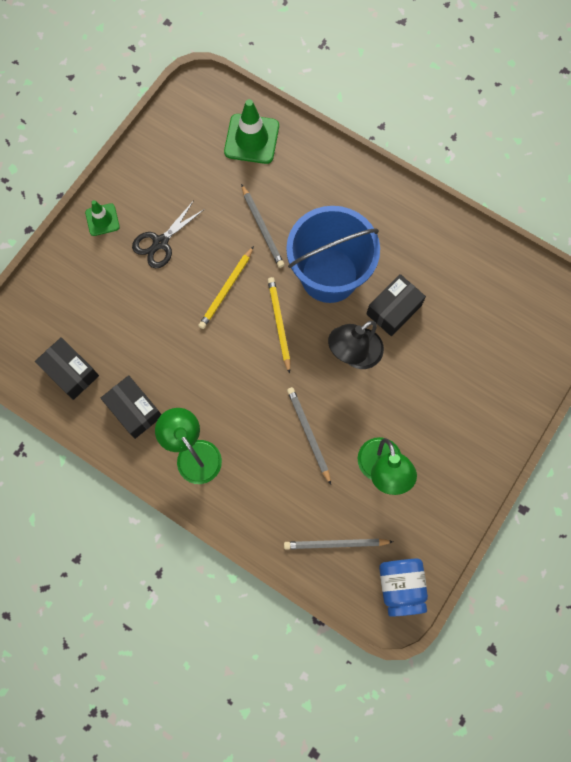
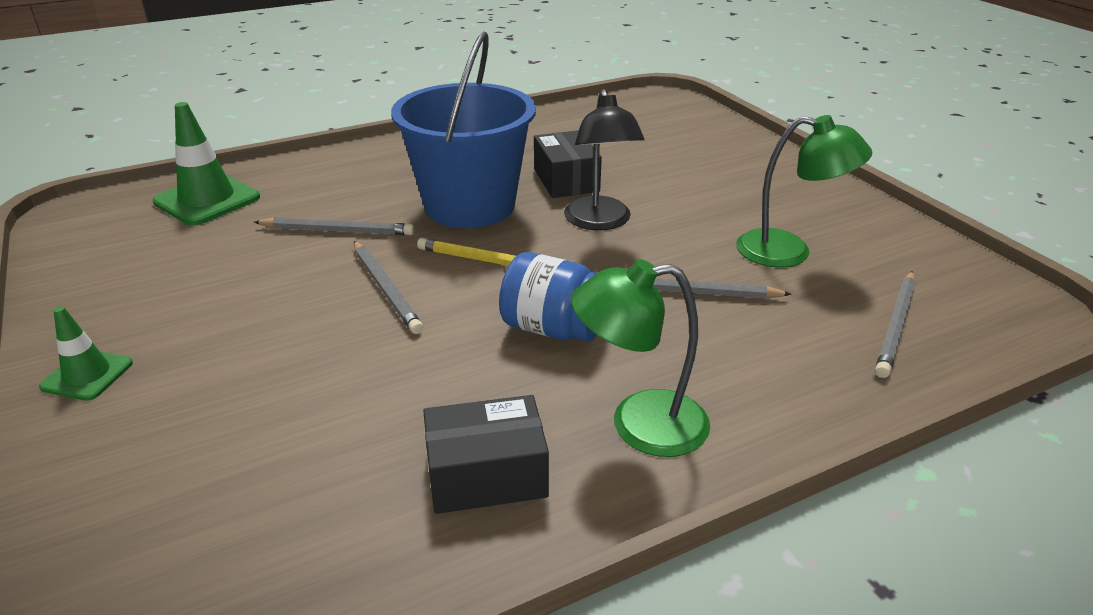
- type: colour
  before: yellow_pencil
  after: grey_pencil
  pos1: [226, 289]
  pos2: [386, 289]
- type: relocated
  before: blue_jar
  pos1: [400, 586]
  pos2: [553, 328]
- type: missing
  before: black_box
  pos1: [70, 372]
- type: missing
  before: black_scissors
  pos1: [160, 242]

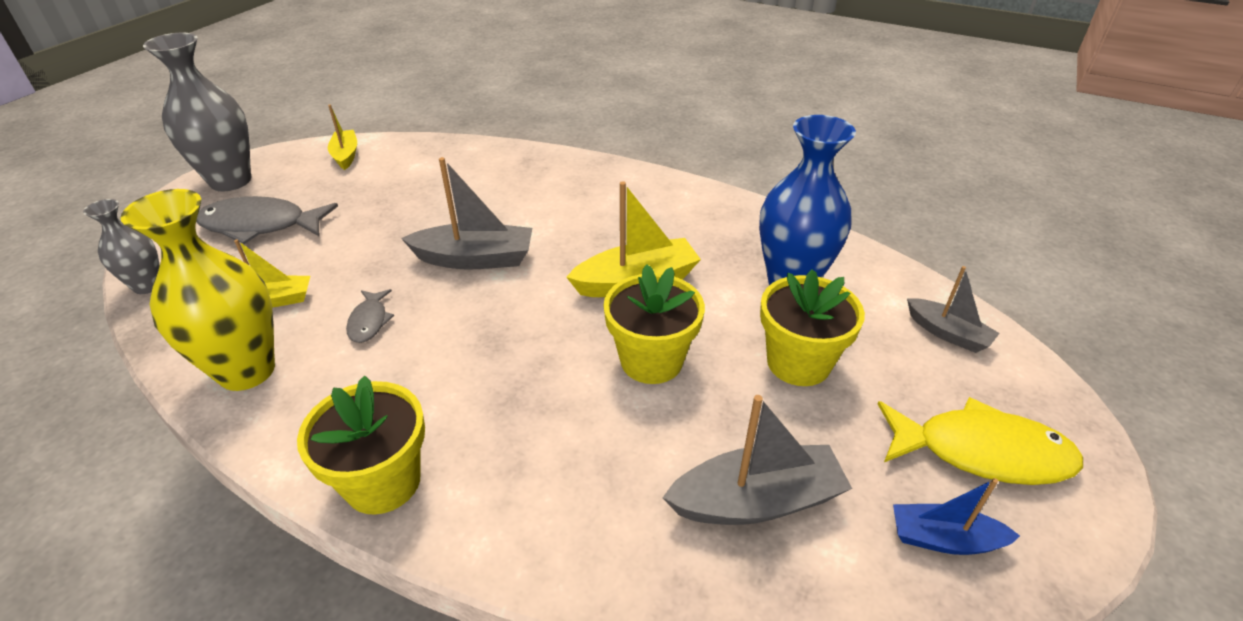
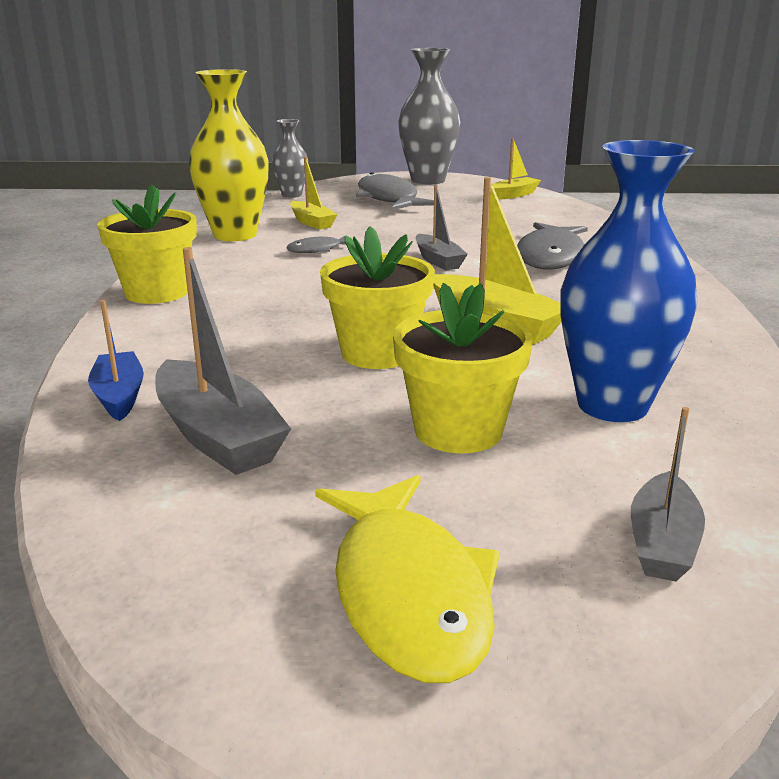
- type: relocated
  before: blue_boat
  pos1: [943, 539]
  pos2: [119, 396]
- type: size
  before: grey_boat
  pos1: [475, 259]
  pos2: [438, 261]
  scale: 0.62
- type: appeared
  after: grey_fish
  pos2: [552, 257]

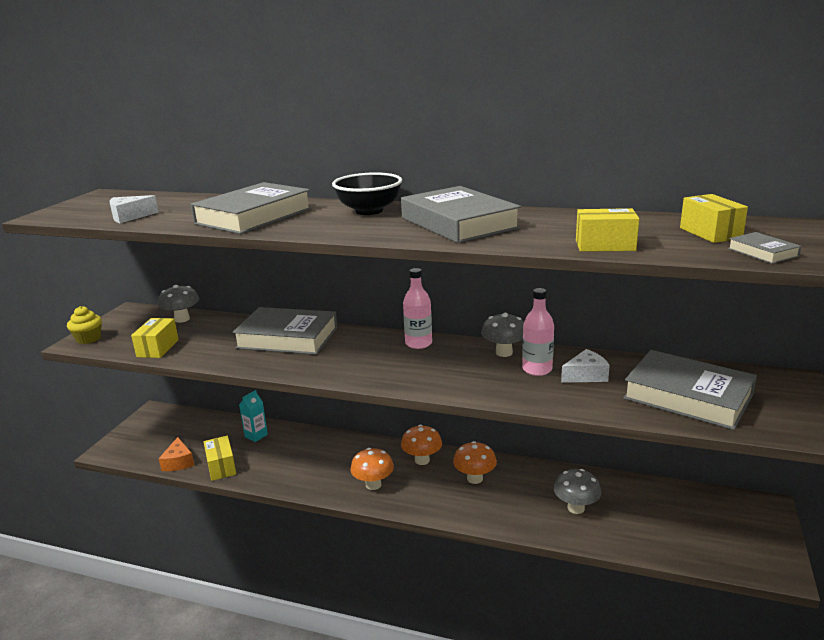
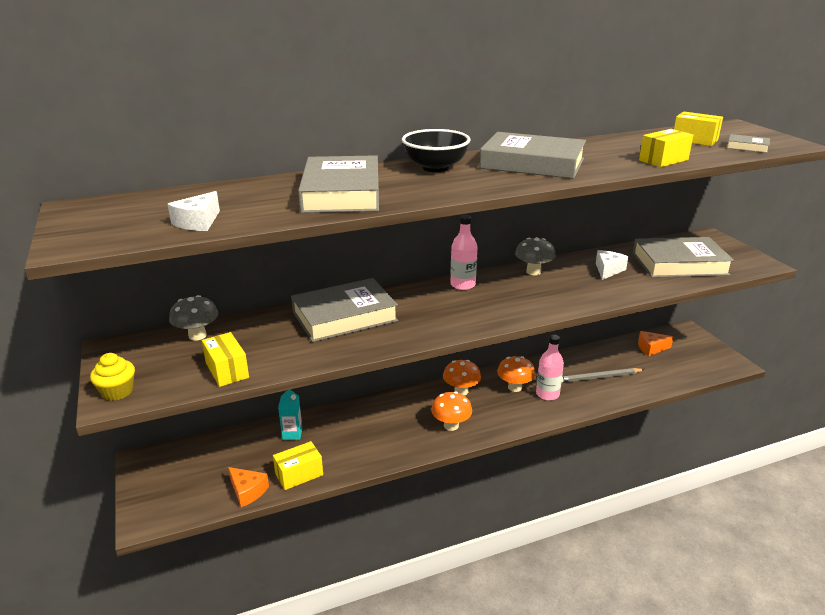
- type: spun
  before: yellow_box
  pos1: [221, 467]
  pos2: [299, 474]
  turn: -60
- type: relocated
  before: pink_bottle
  pos1: [537, 369]
  pos2: [547, 394]
- type: exchanged
  before: grey_mushroom
  after: grey_pencil
  pos1: [576, 508]
  pos2: [599, 377]
- type: appeared
  after: orange_cheese
  pos2: [651, 348]

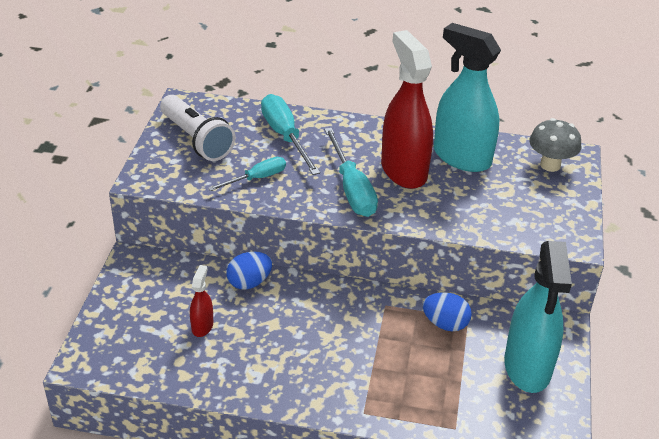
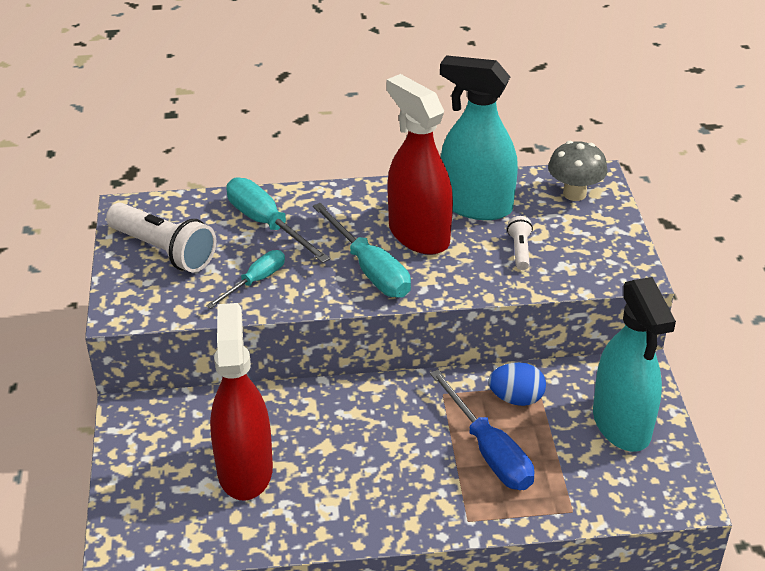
- type: size
  before: red_spray_bottle
  pos1: [202, 326]
  pos2: [245, 469]
  scale: 2.21
- type: appeared
  after: blue_screwdriver
  pos2: [489, 451]
- type: appeared
  after: white_flashlight
  pos2: [520, 250]
- type: missing
  before: blue_egg
  pos1: [249, 282]

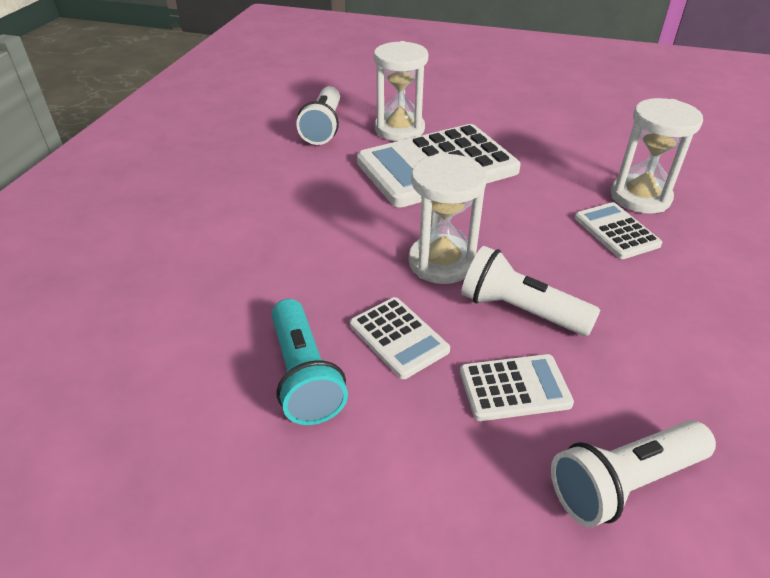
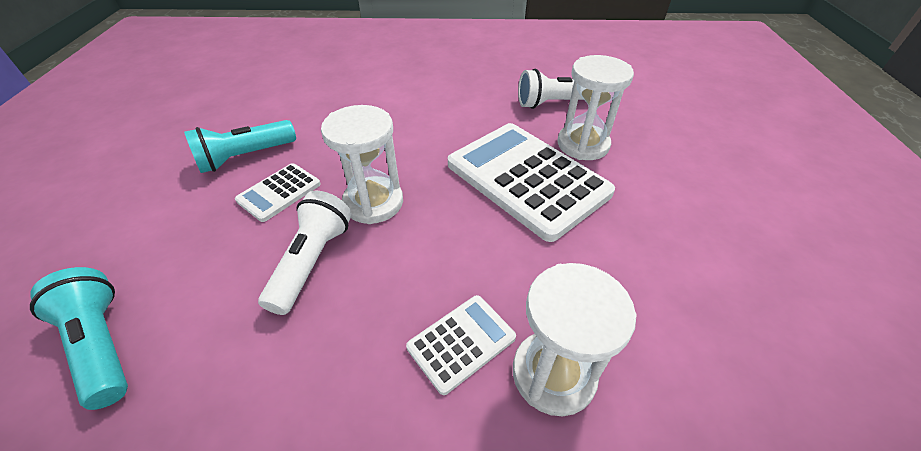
- type: colour
  before: white_flashlight
  after: turquoise_flashlight
  pos1: [624, 482]
  pos2: [102, 345]
- type: missing
  before: white_calculator
  pos1: [514, 388]

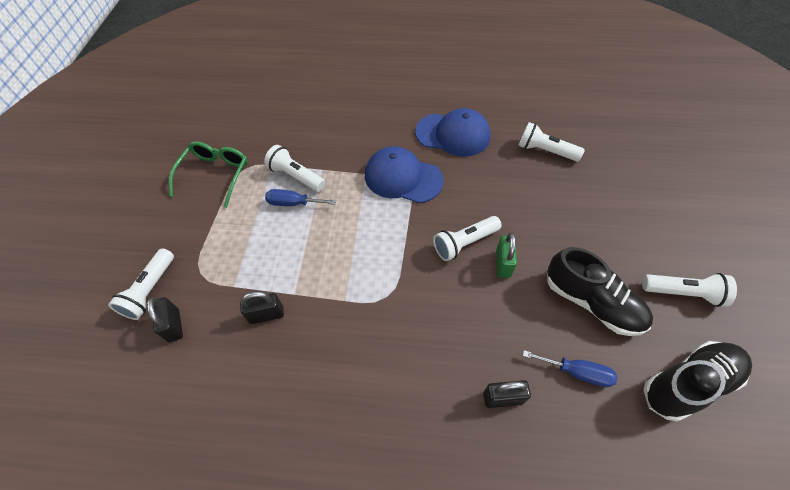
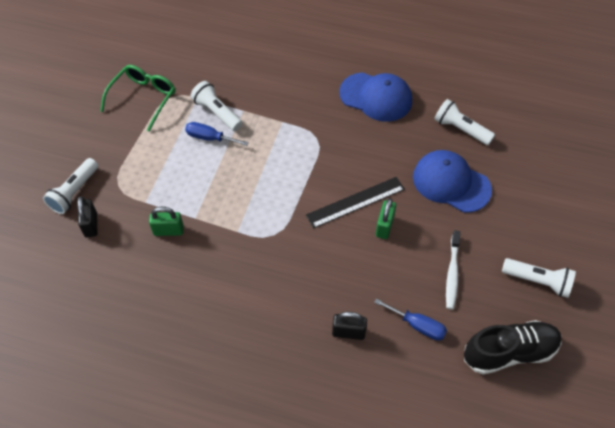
- type: colour
  before: black_padlock
  after: green_padlock
  pos1: [266, 315]
  pos2: [168, 231]
- type: exchanged
  before: white_flashlight
  after: black_ruler
  pos1: [464, 243]
  pos2: [355, 202]
- type: relocated
  before: blue_cap
  pos1: [403, 178]
  pos2: [451, 183]
- type: exchanged
  before: black_shoe
  after: white_toothbrush
  pos1: [591, 302]
  pos2: [452, 273]

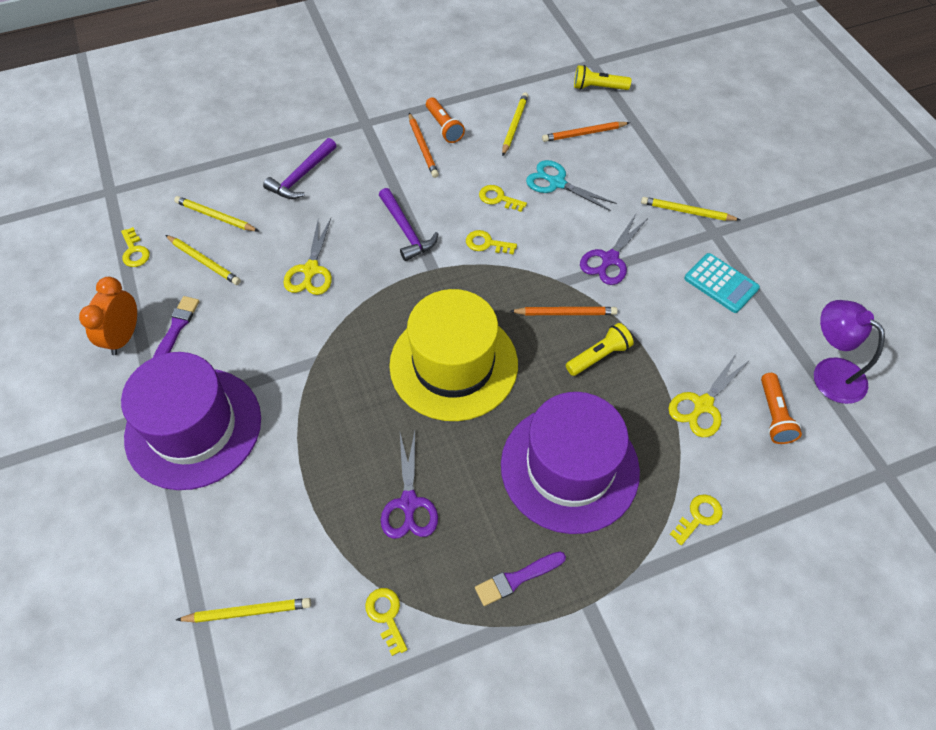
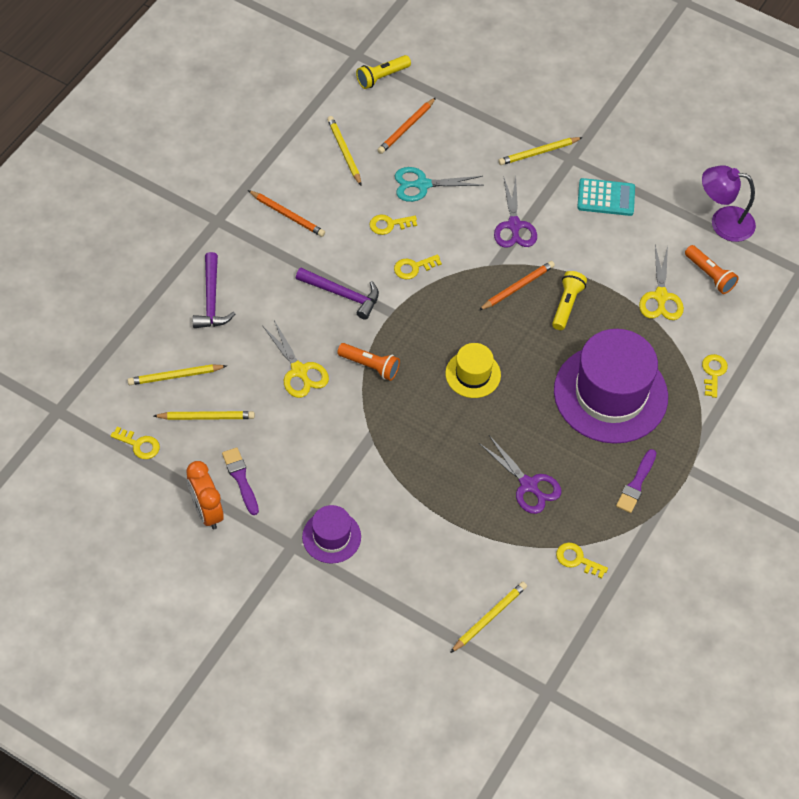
- type: size
  before: purple_hat
  pos1: [193, 427]
  pos2: [331, 537]
  scale: 0.49
- type: relocated
  before: orange_flashlight
  pos1: [444, 127]
  pos2: [370, 366]
- type: size
  before: yellow_hat
  pos1: [453, 364]
  pos2: [473, 374]
  scale: 0.49

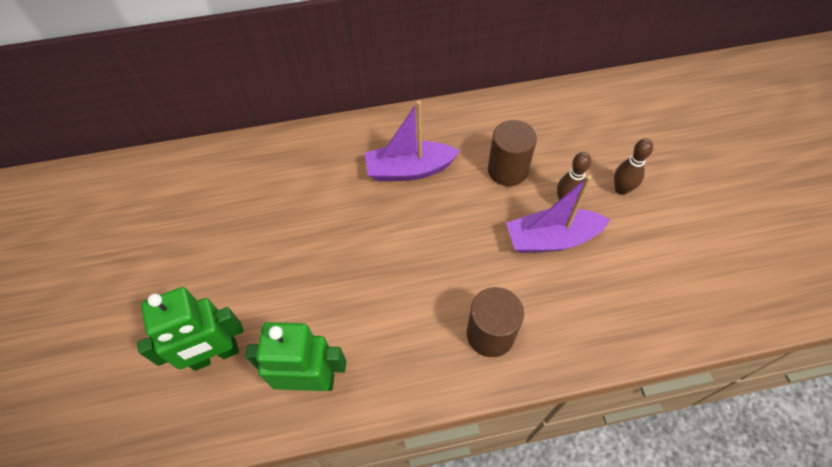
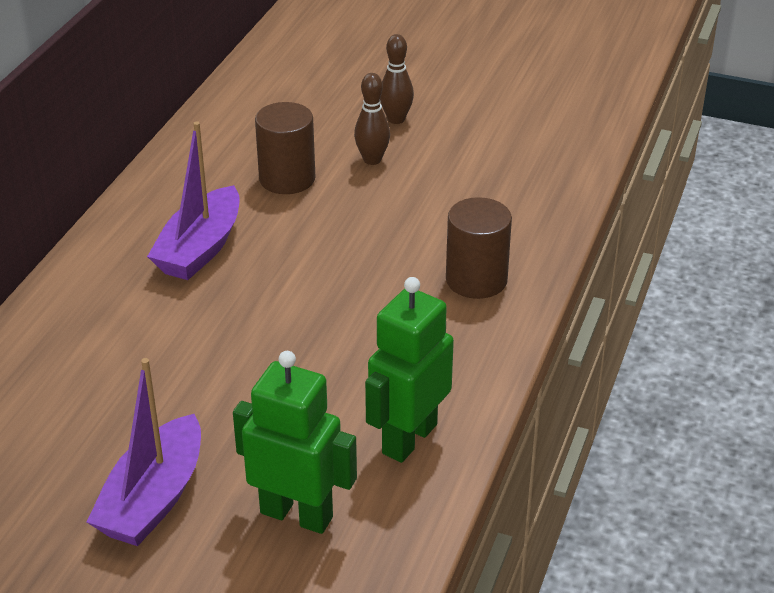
- type: relocated
  before: purple_boat
  pos1: [551, 239]
  pos2: [153, 498]
- type: spun
  before: green_robot
  pos1: [215, 355]
  pos2: [297, 514]
  turn: -75

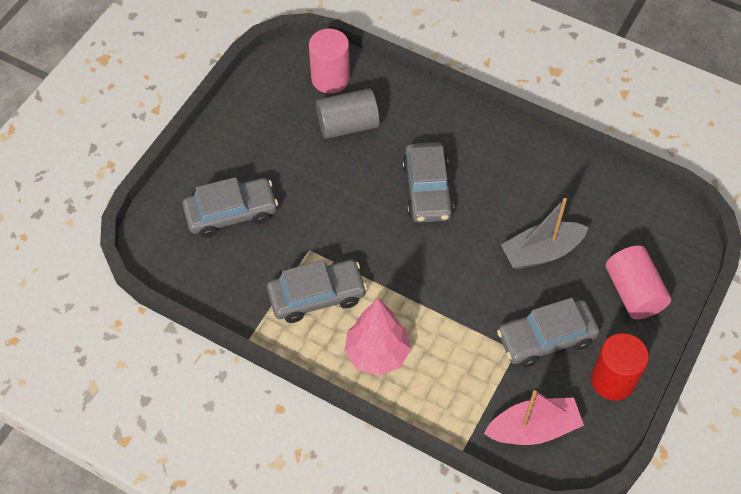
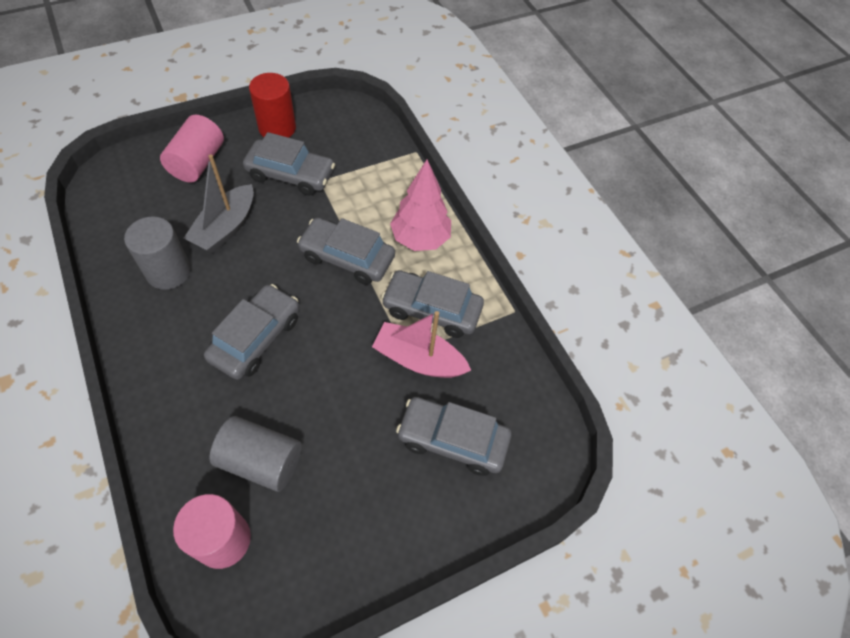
- type: appeared
  after: grey_cylinder
  pos2: [168, 272]
- type: spun
  before: grey_boat
  pos1: [541, 252]
  pos2: [225, 228]
  turn: 105
- type: appeared
  after: grey_car
  pos2: [347, 257]
- type: relocated
  before: pink_boat
  pos1: [533, 429]
  pos2: [418, 359]

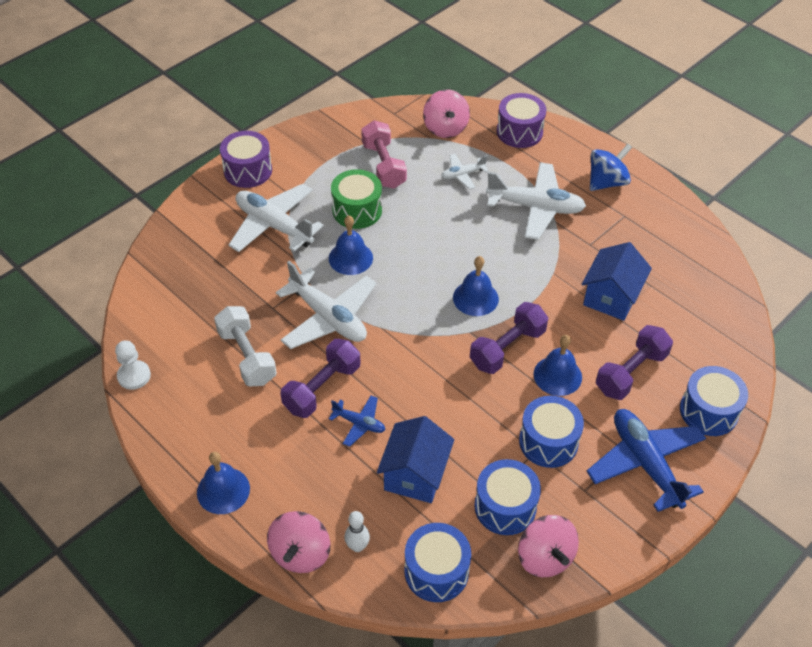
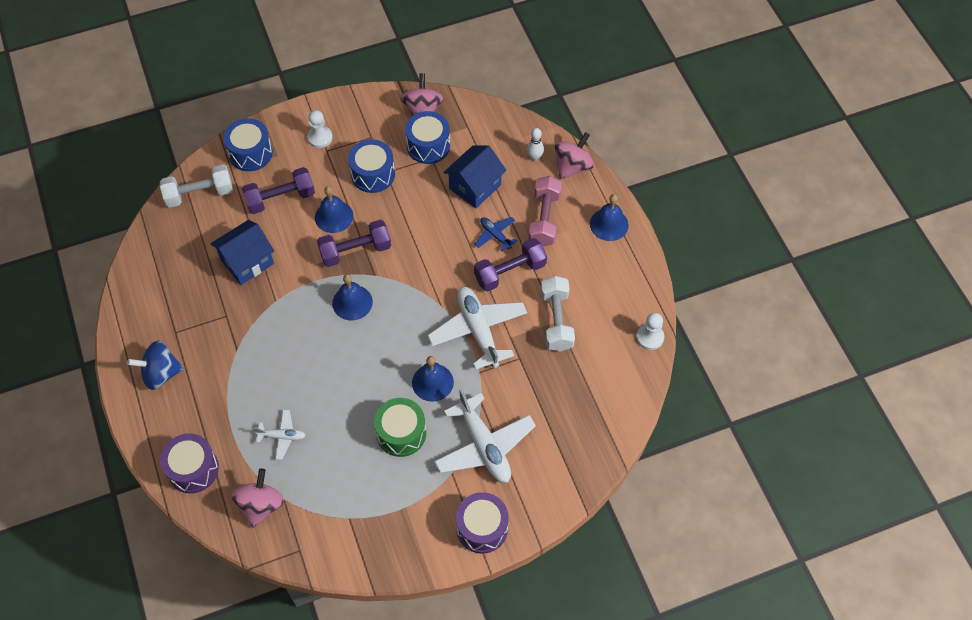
- type: appeared
  after: white_dumbbell
  pos2: [199, 194]
- type: exchanged
  before: blue_plane
  after: white_pawn
  pos1: [645, 463]
  pos2: [320, 137]
- type: relocated
  before: pink_dumbbell
  pos1: [383, 166]
  pos2: [544, 219]
- type: missing
  before: blue_drum
  pos1: [436, 571]
- type: missing
  before: white_plane
  pos1: [535, 207]

